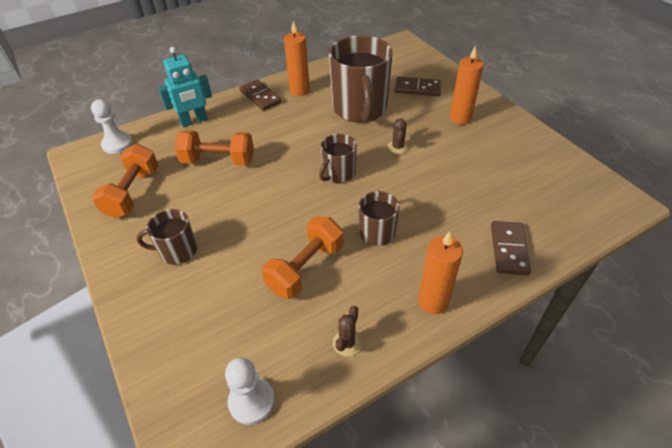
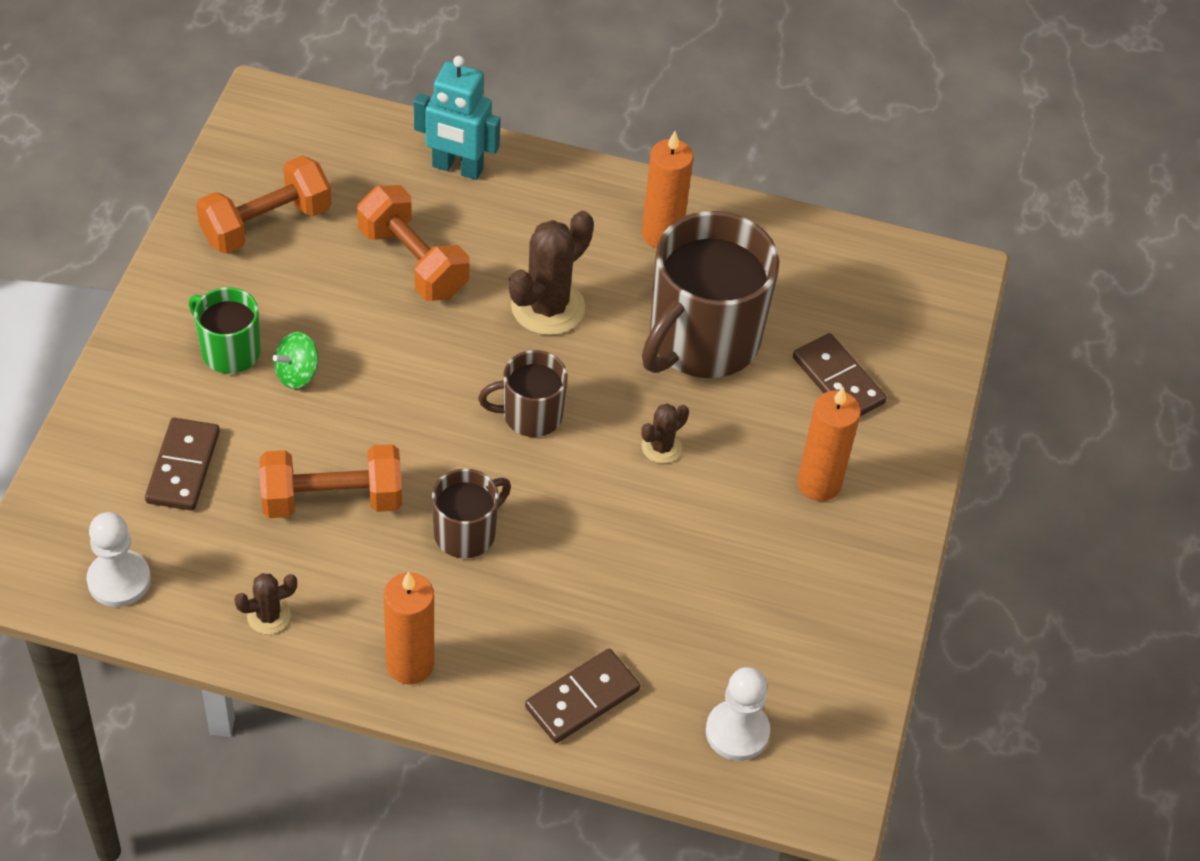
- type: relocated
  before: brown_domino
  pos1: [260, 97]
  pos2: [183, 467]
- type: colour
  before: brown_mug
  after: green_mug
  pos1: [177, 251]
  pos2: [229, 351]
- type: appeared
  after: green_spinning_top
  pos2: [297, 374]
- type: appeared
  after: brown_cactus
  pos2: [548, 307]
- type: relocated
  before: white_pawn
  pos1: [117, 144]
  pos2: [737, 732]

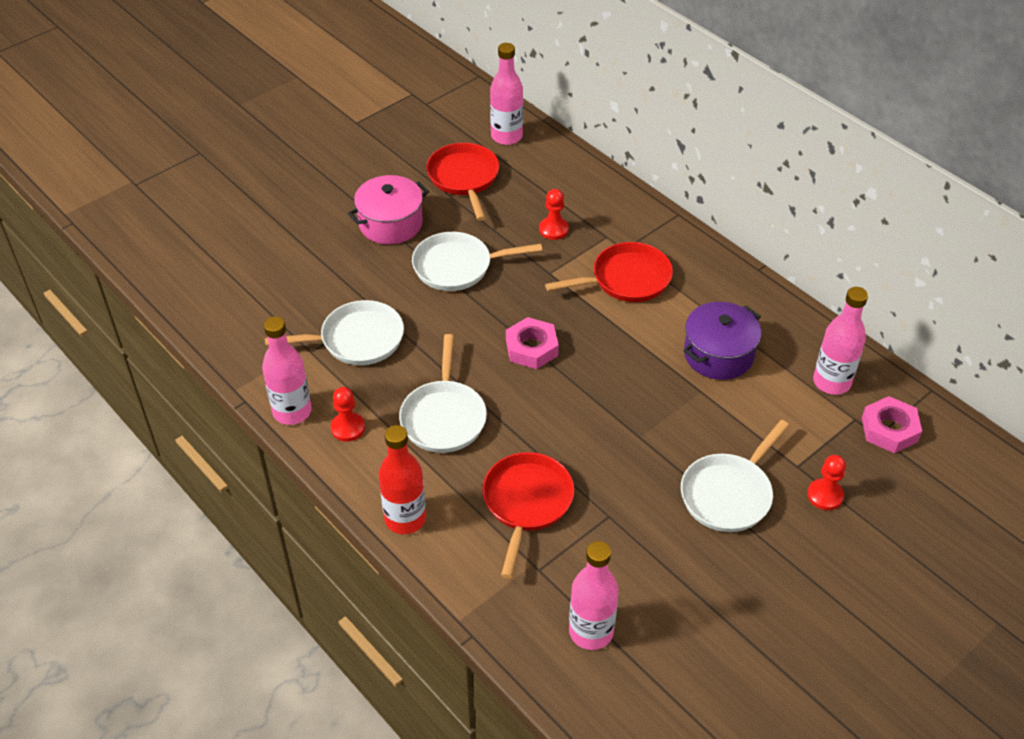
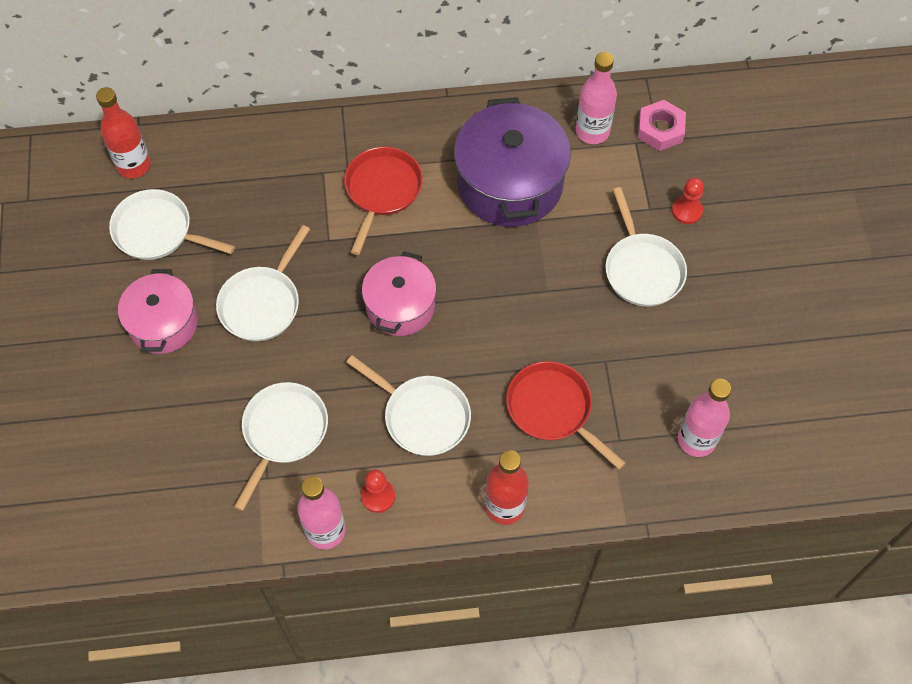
- type: colour
  before: pink_bottle
  after: red_bottle
  pos1: [506, 136]
  pos2: [134, 165]
- type: colour
  before: red_pan
  after: white_pan
  pos1: [464, 178]
  pos2: [158, 231]
- type: exchanged
  before: pink_nut
  after: pink_pot
  pos1: [531, 348]
  pos2: [400, 306]
- type: size
  before: purple_pot
  pos1: [718, 354]
  pos2: [510, 183]
  scale: 1.61
- type: missing
  before: red_pawn
  pos1: [553, 229]

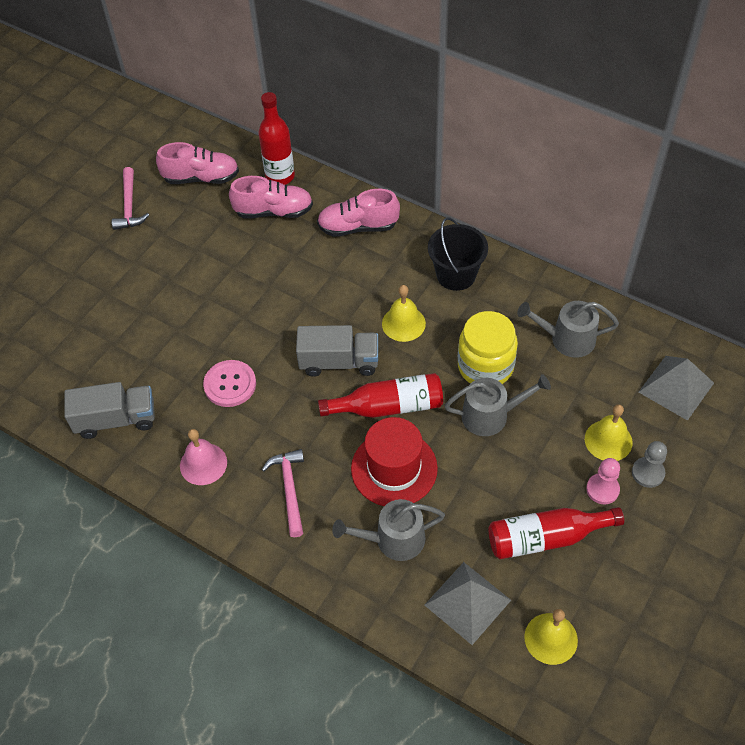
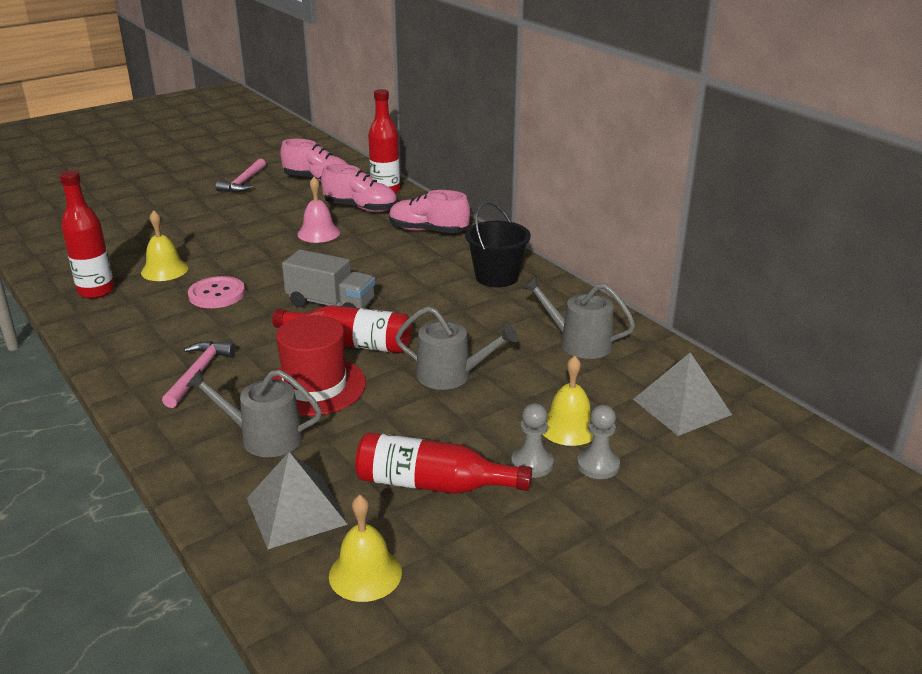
- type: exchanged
  before: grey_truck
  after: red_bottle
  pos1: [116, 420]
  pos2: [96, 291]
- type: relocated
  before: yellow_bell
  pos1: [403, 323]
  pos2: [164, 270]
- type: relocated
  before: pink_bell
  pos1: [203, 464]
  pos2: [318, 233]
- type: colour
  before: pink_pawn
  after: grey_pawn
  pos1: [602, 489]
  pos2: [532, 463]
- type: missing
  before: yellow_jar
  pos1: [485, 366]

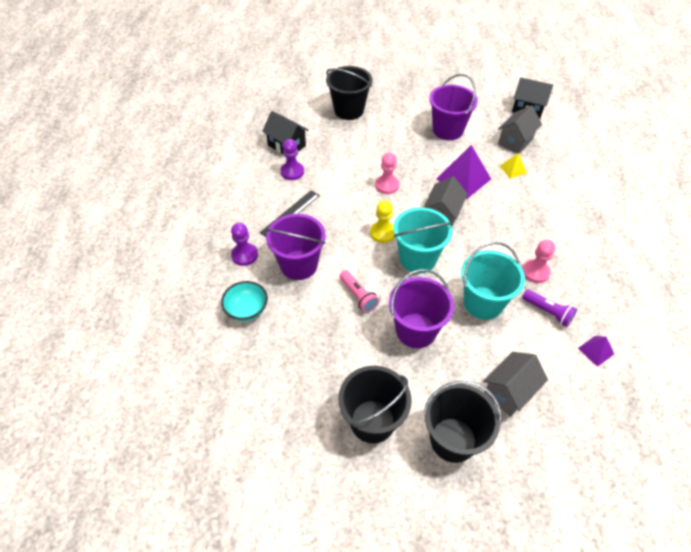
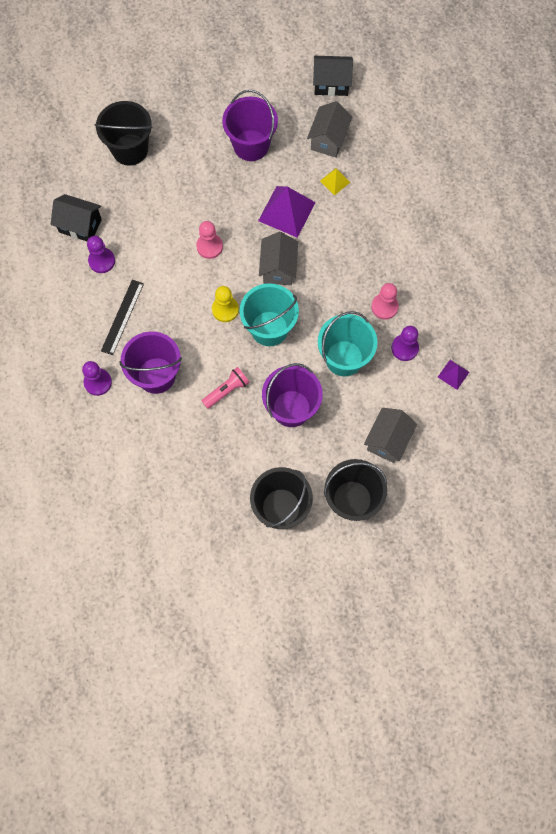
- type: spun
  before: pink_flashlight
  pos1: [358, 296]
  pos2: [226, 390]
  turn: -75
- type: exchanged
  before: purple_flashlight
  after: purple_pawn
  pos1: [548, 312]
  pos2: [404, 348]
- type: missing
  before: turquoise_bowl
  pos1: [247, 310]

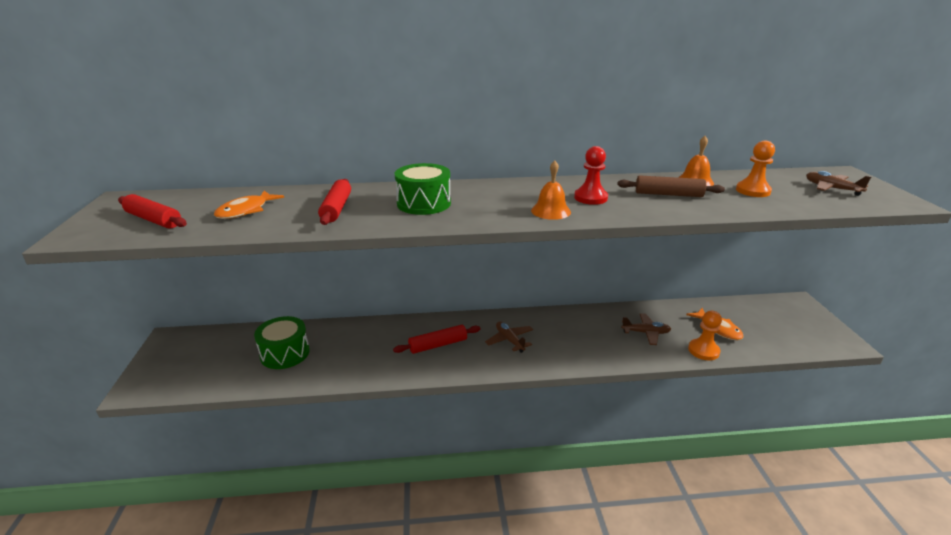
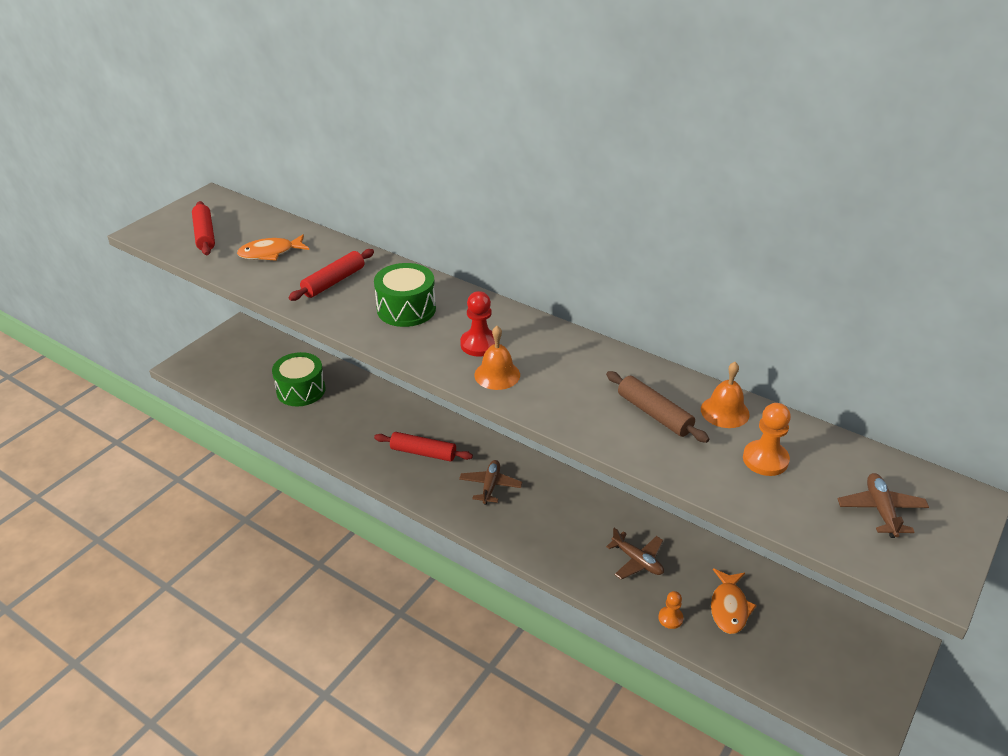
- type: relocated
  before: red_pawn
  pos1: [590, 198]
  pos2: [479, 344]
- type: size
  before: orange_pawn
  pos1: [703, 351]
  pos2: [670, 618]
  scale: 0.63

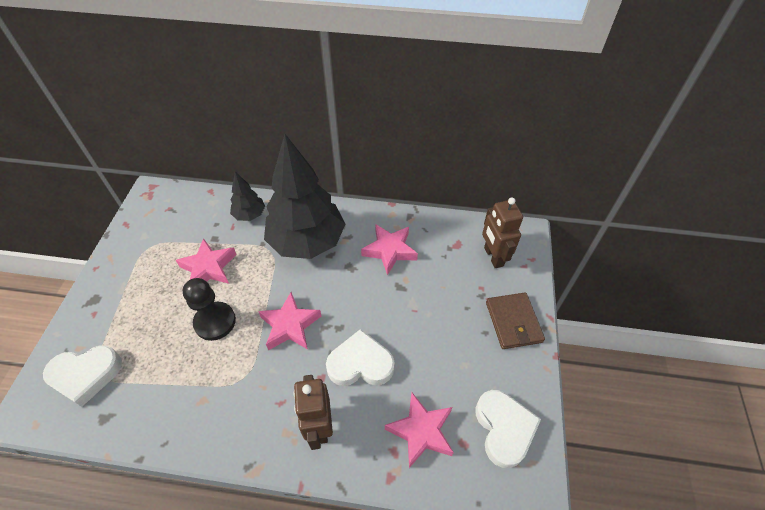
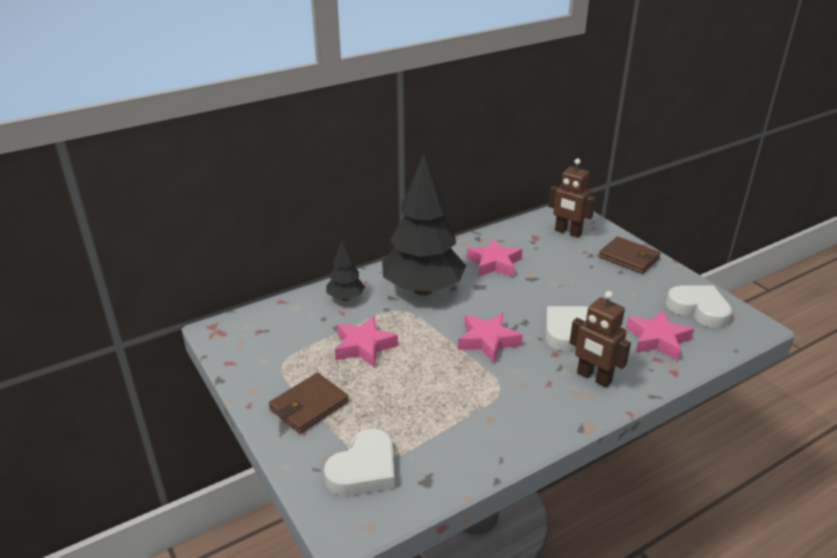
- type: appeared
  after: brown_wallet
  pos2: [309, 406]
- type: missing
  before: black_pawn
  pos1: [215, 322]

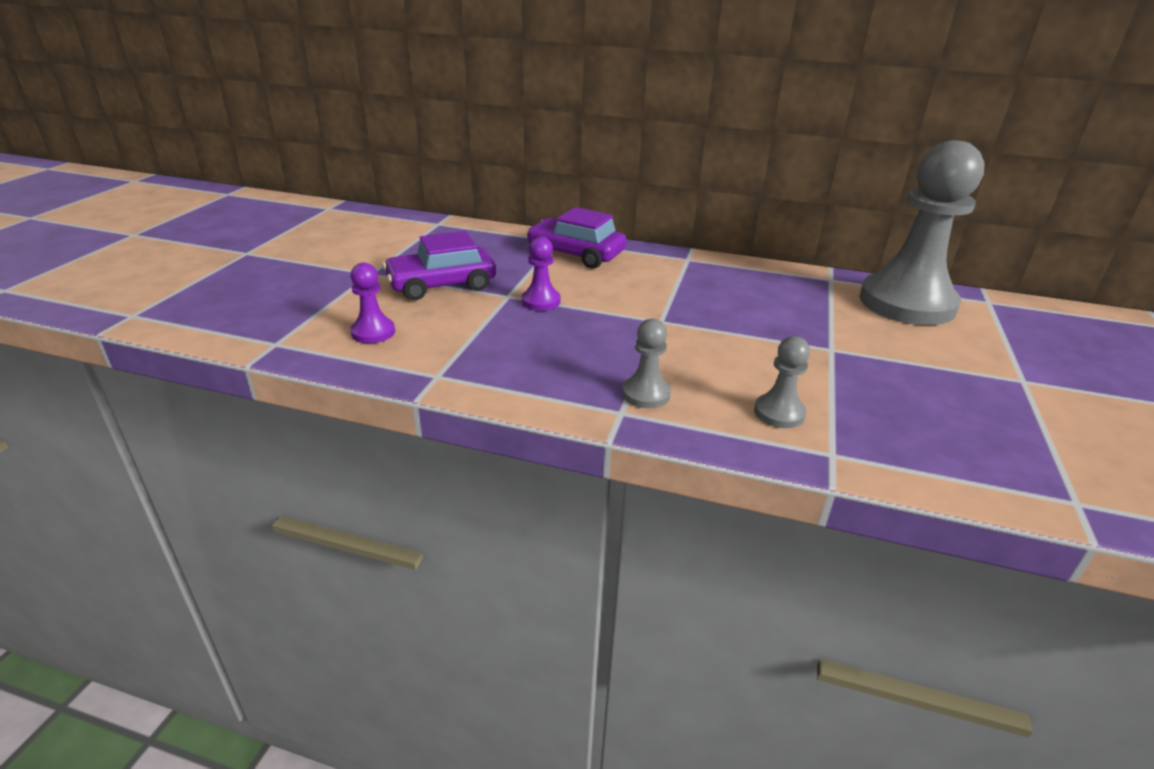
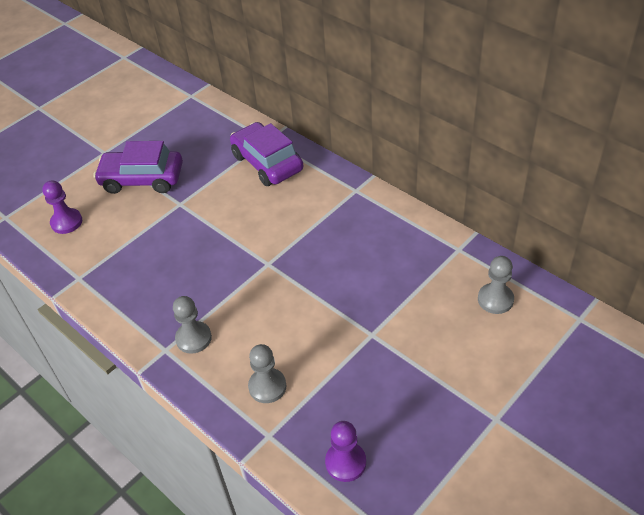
- type: relocated
  before: purple_pawn
  pos1: [541, 301]
  pos2: [345, 462]
- type: size
  before: grey_pawn
  pos1: [906, 303]
  pos2: [495, 299]
  scale: 0.42

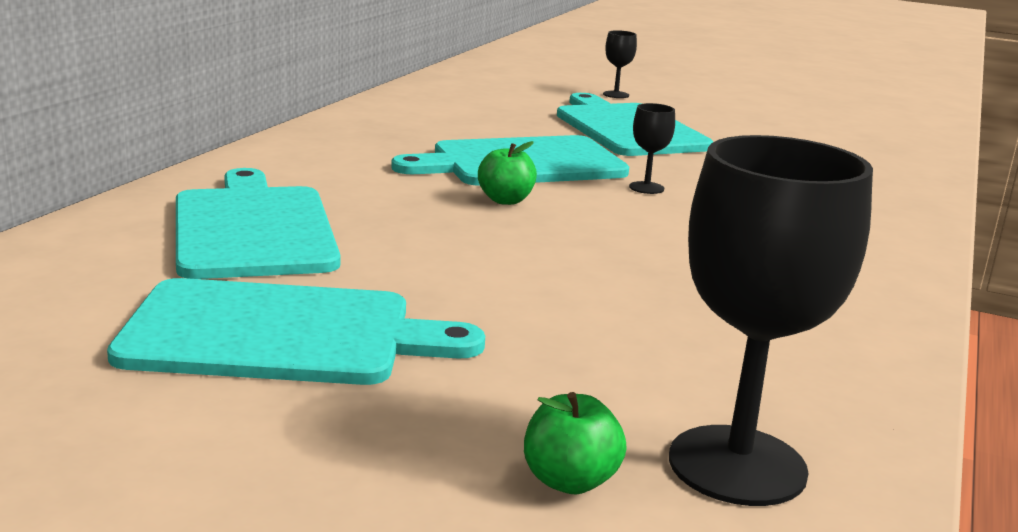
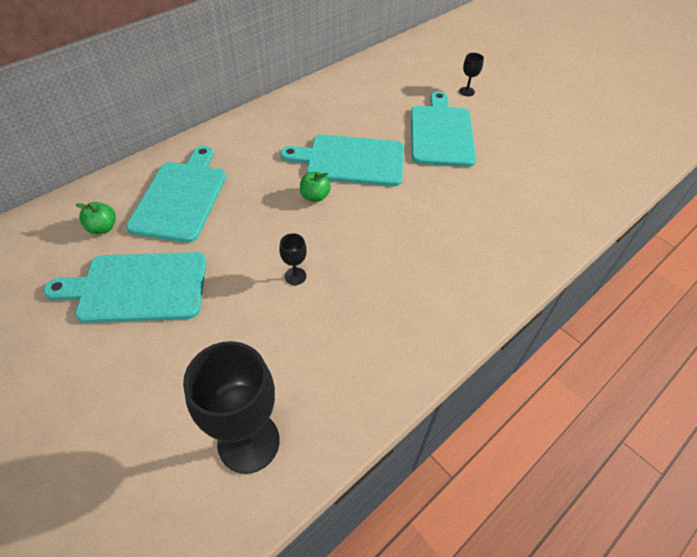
- type: spun
  before: turquoise_cutting_board
  pos1: [281, 334]
  pos2: [137, 287]
  turn: 150
- type: relocated
  before: green_apple
  pos1: [570, 481]
  pos2: [103, 228]
- type: relocated
  before: black_goblet
  pos1: [646, 188]
  pos2: [295, 276]

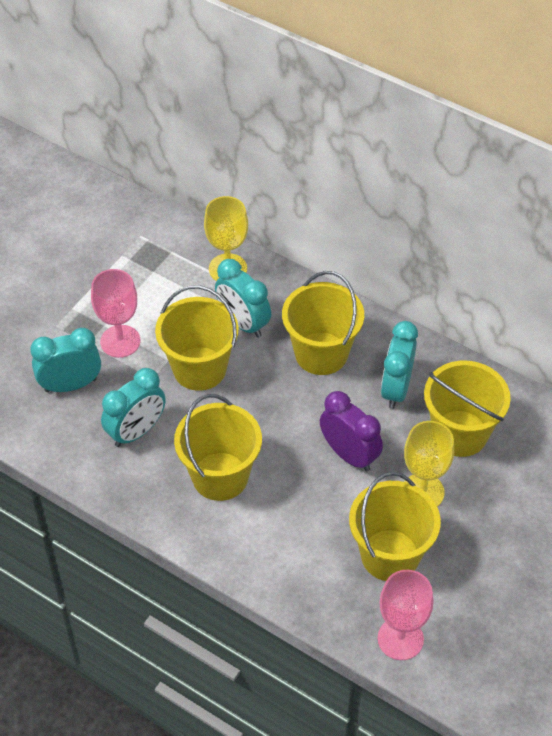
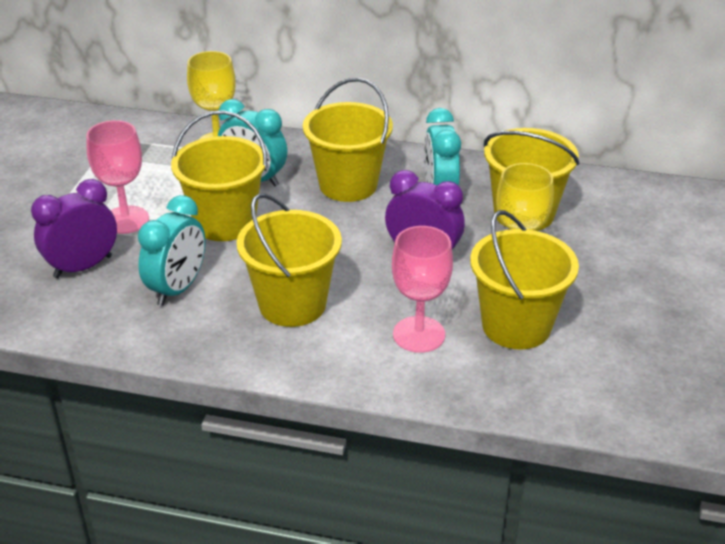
- type: colour
  before: turquoise_clock
  after: purple_clock
  pos1: [70, 385]
  pos2: [83, 267]
- type: relocated
  before: pink_goblet
  pos1: [400, 639]
  pos2: [419, 334]

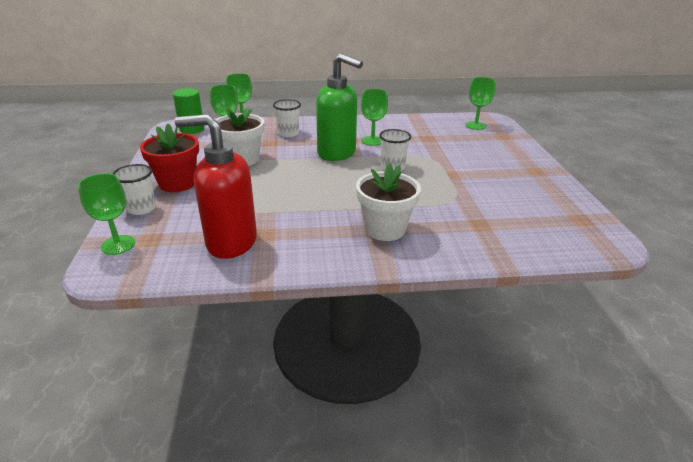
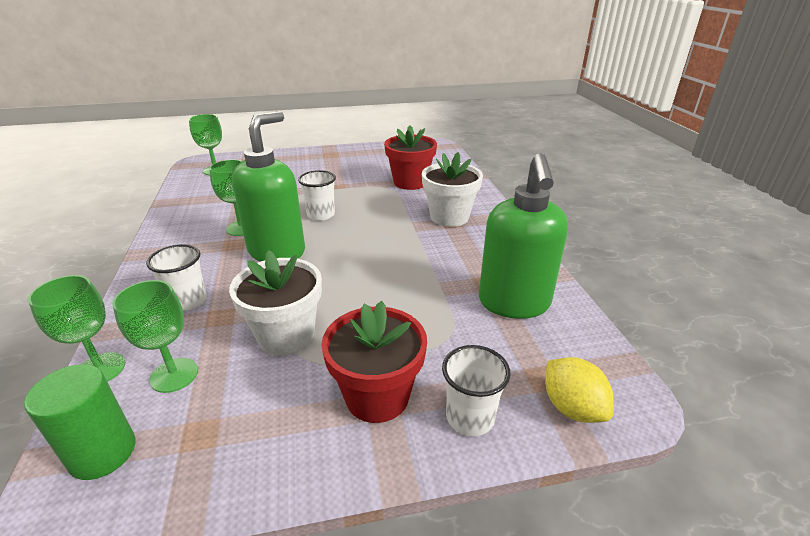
- type: appeared
  after: red_flower_pot
  pos2: [410, 182]
- type: colour
  before: red_soap_dispenser
  after: green_soap_dispenser
  pos1: [231, 242]
  pos2: [514, 303]
- type: exchanged
  before: green_goblet
  after: yellow_lemon
  pos1: [118, 245]
  pos2: [572, 407]

